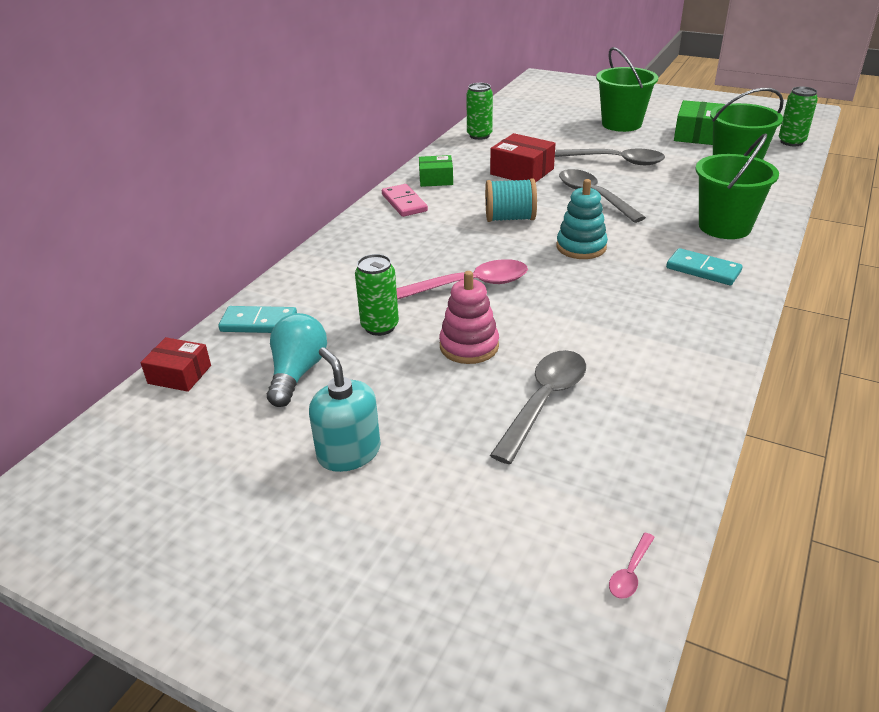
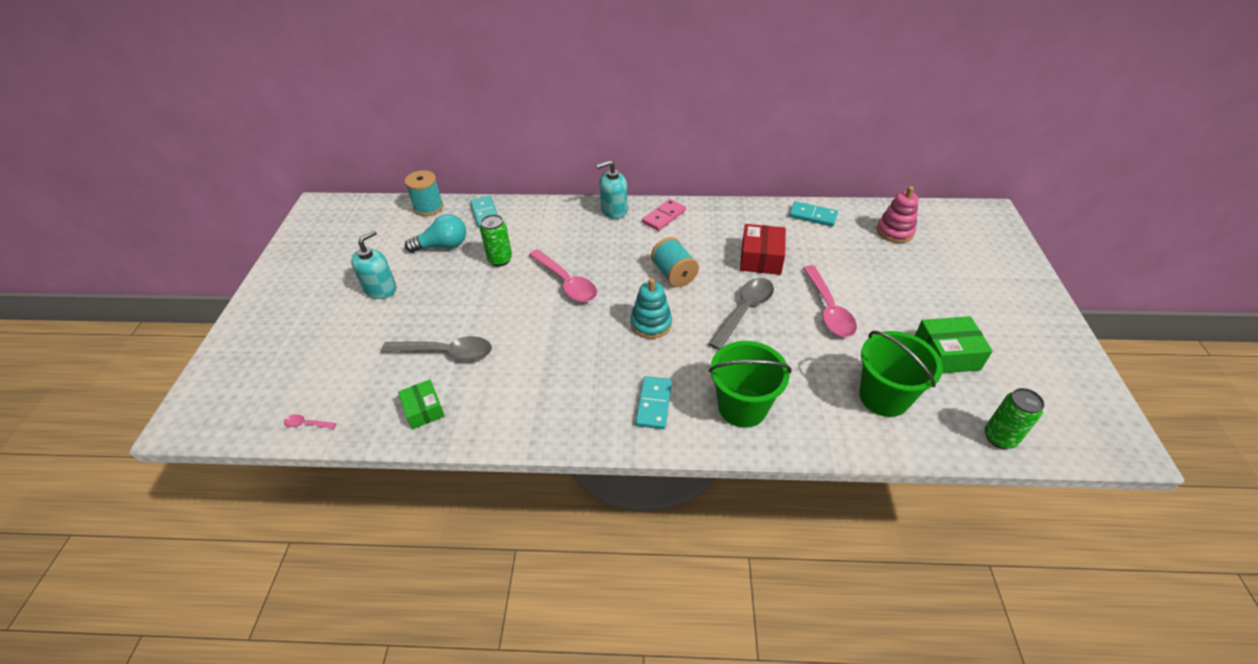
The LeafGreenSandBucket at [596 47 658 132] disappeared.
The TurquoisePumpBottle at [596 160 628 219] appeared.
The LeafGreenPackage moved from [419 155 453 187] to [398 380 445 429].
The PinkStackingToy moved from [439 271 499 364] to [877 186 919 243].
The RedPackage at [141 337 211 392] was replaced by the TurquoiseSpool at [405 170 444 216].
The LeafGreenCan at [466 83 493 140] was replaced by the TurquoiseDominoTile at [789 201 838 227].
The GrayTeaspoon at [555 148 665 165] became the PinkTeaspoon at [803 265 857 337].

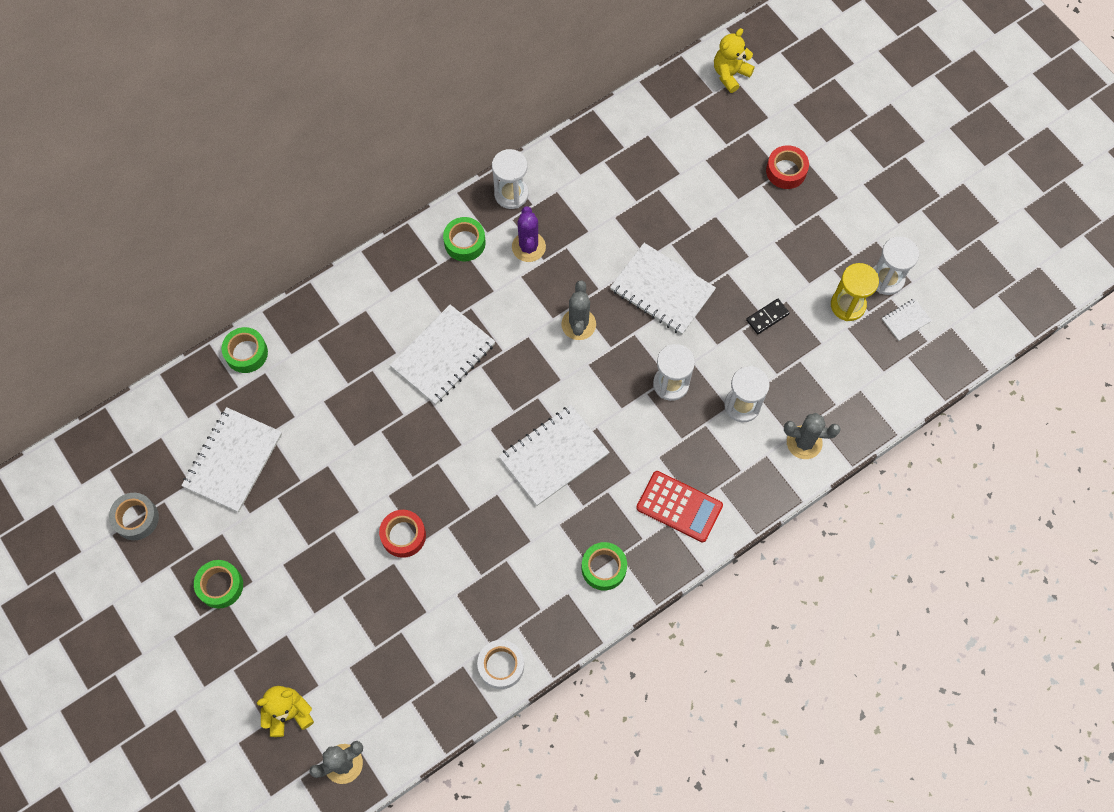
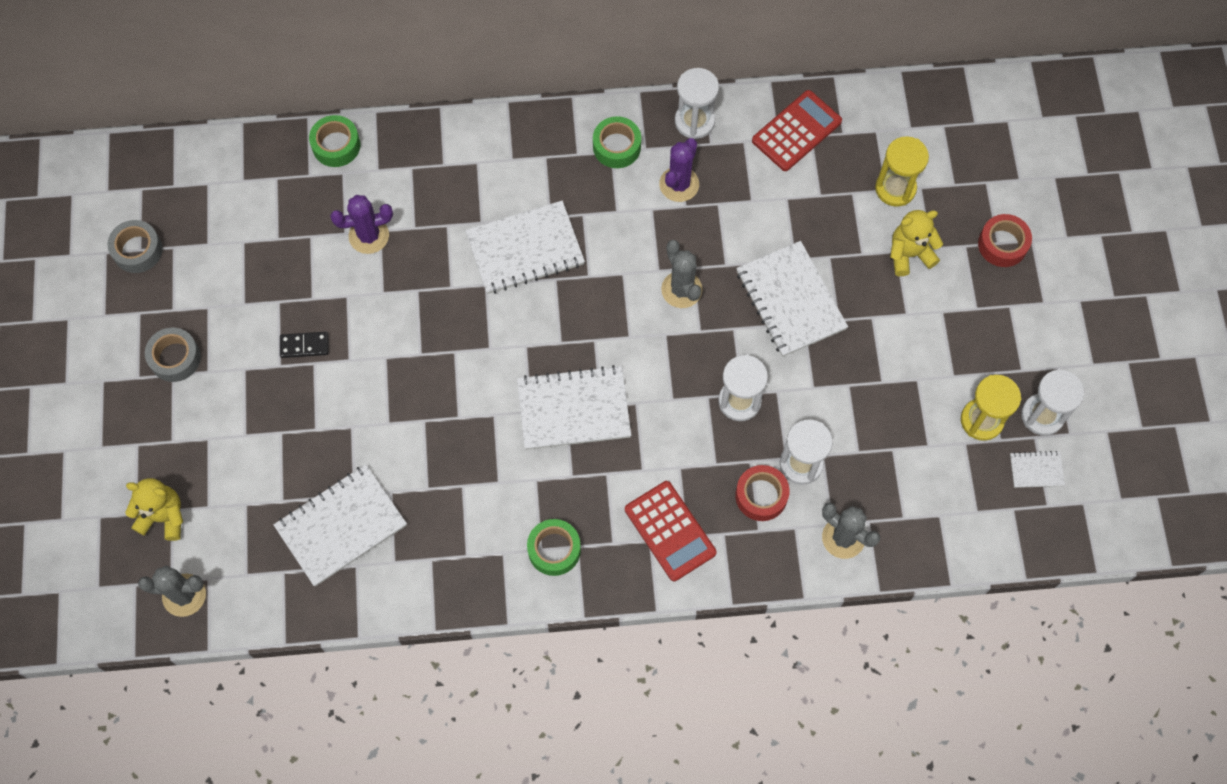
The WhiteTape at [477 640 524 689] disappeared.
The VioletPricklyPlant at [330 195 393 254] appeared.
The RedAddingMachine at [752 90 842 171] appeared.
The YellowSandglass at [875 136 929 207] appeared.
The WhiteExerciseBook moved from [181 407 282 512] to [274 464 407 586].
The RedTape moved from [379 510 426 558] to [735 465 790 521].
The YellowStuffedBear moved from [714 28 755 93] to [890 210 943 276].
The JetBlackDominoTile moved from [746 299 789 334] to [280 332 329 358].
The LeafGreenTape at [194 560 243 608] became the GrayTape at [145 328 201 382].
The GrayPricklyPlant at [561 280 596 340] turned 60 degrees counterclockwise.

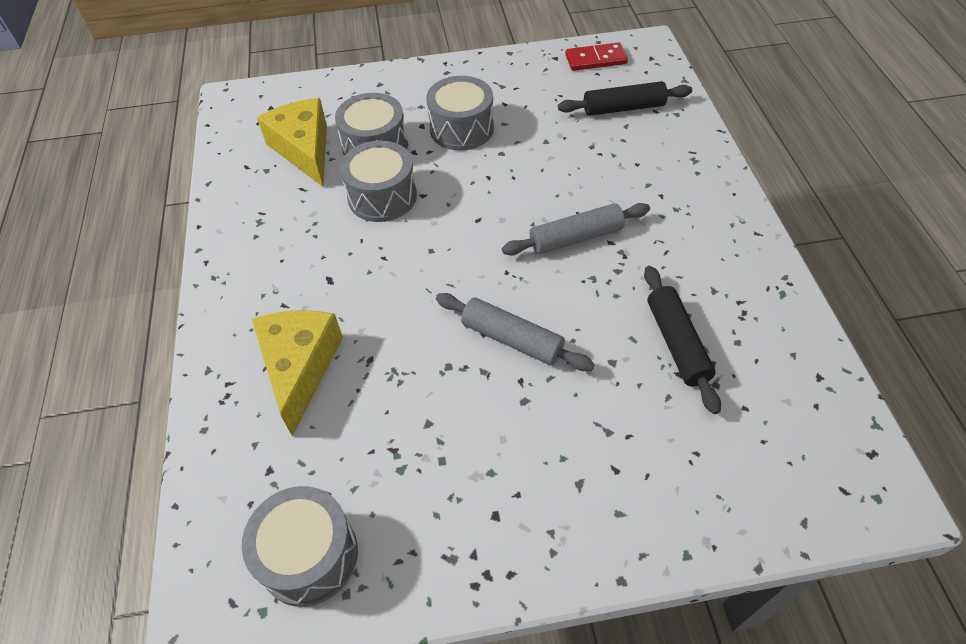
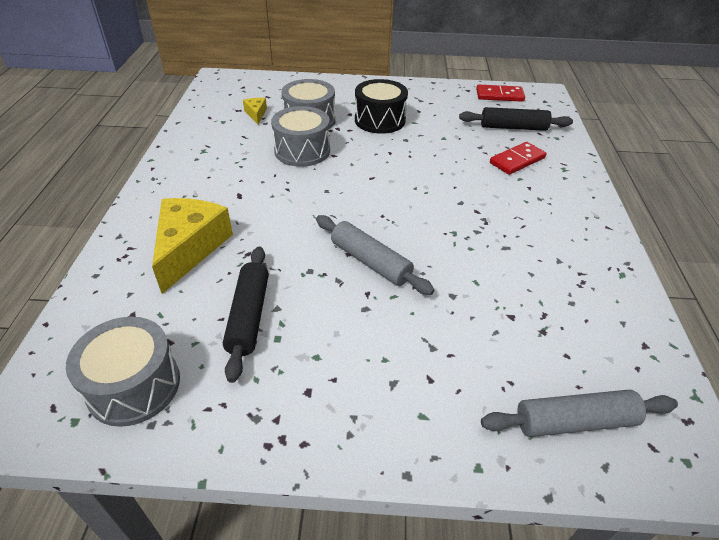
The RedDominoTile at [490 142 546 175] appeared.
The GrayDoughRoller moved from [502 203 650 255] to [481 390 678 437].
The JetBlackDoughRoller moved from [644 266 721 414] to [223 247 269 383].
The GrayDrum at [426 76 494 151] became the JetBlackDrum at [355 79 408 134].
The YellowCheeseWedge at [257 98 327 187] changed to 0.46 times the size.

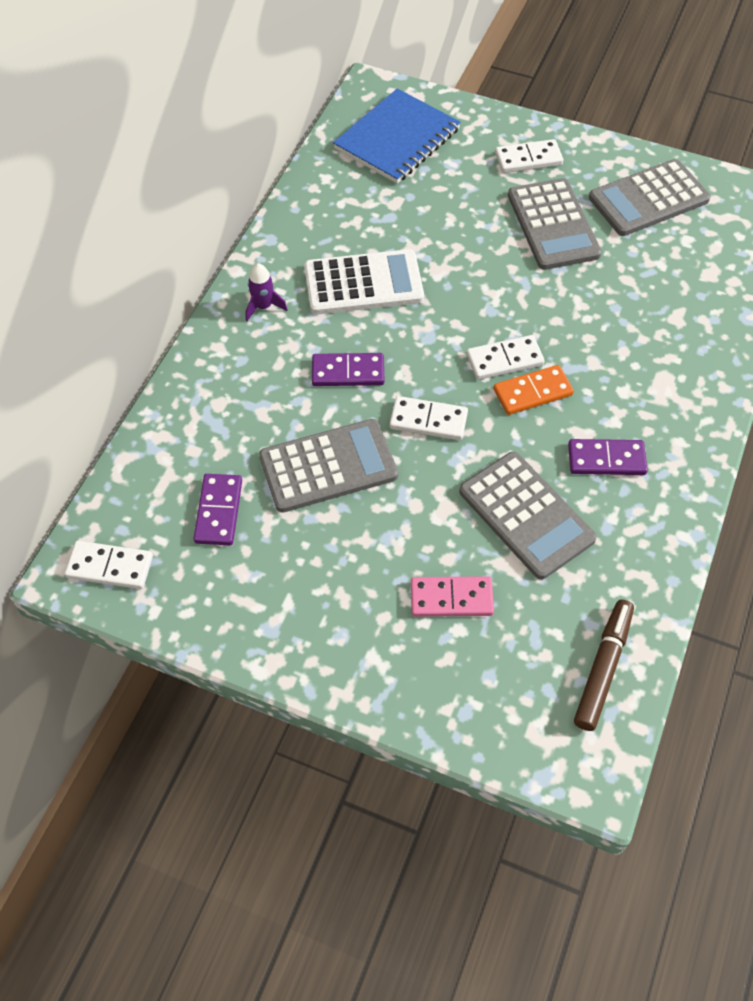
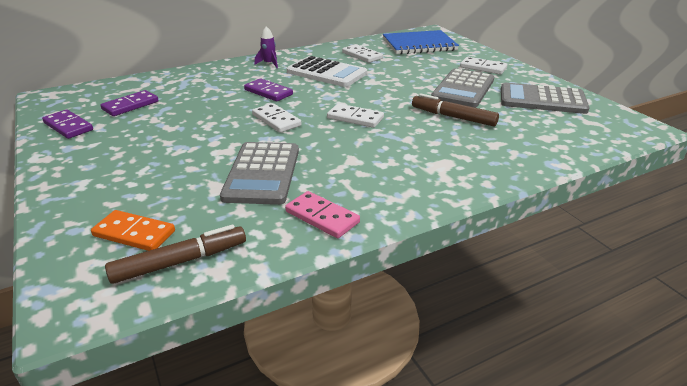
The GrayAddingMachine at [259 419 398 513] disappeared.
The DarkBrownMarker at [412 93 499 127] appeared.
The WhiteDominoTile moved from [65 541 153 589] to [342 44 383 63].
The PinkDominoTile moved from [411 576 494 617] to [285 191 360 238].
The BrightOrangeDominoTile moved from [494 365 574 415] to [91 210 175 251].
The VioletDominoTile moved from [568 439 648 475] to [42 110 93 139].

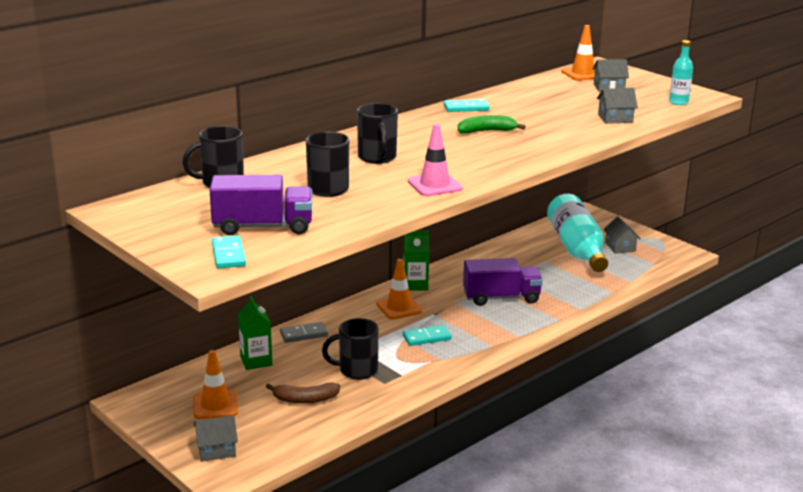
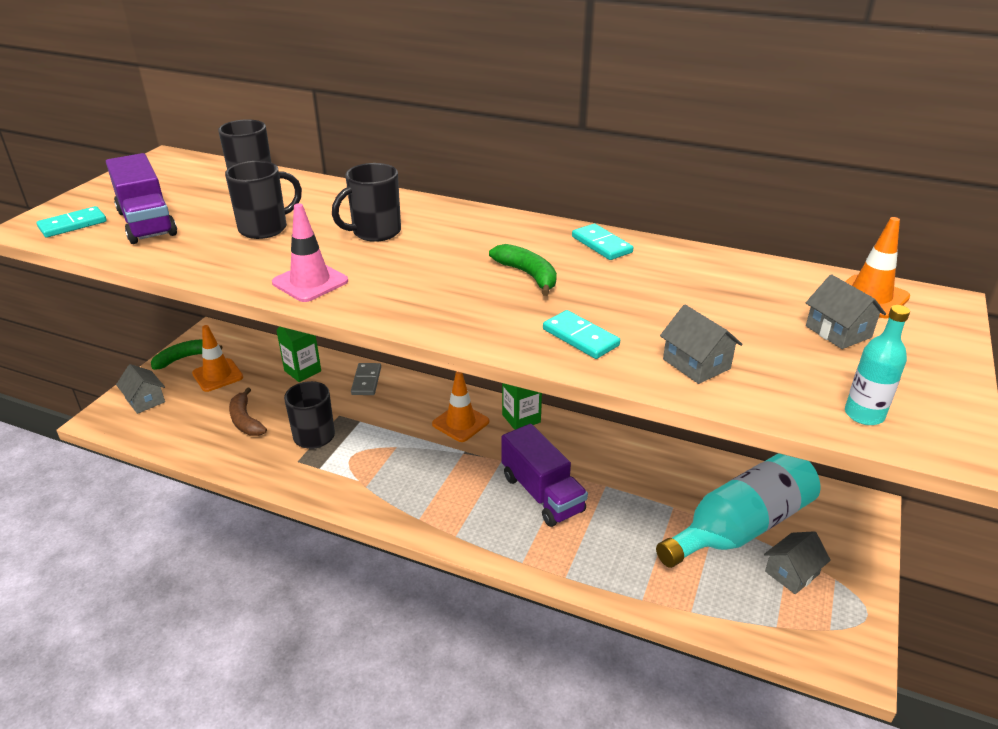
The LeafGreenToyBanana at [151 339 222 370] appeared.
The TurquoiseDominoTile moved from [403 325 452 346] to [543 310 620 359].
The GrayDominoTile at [280 322 328 343] turned 45 degrees clockwise.

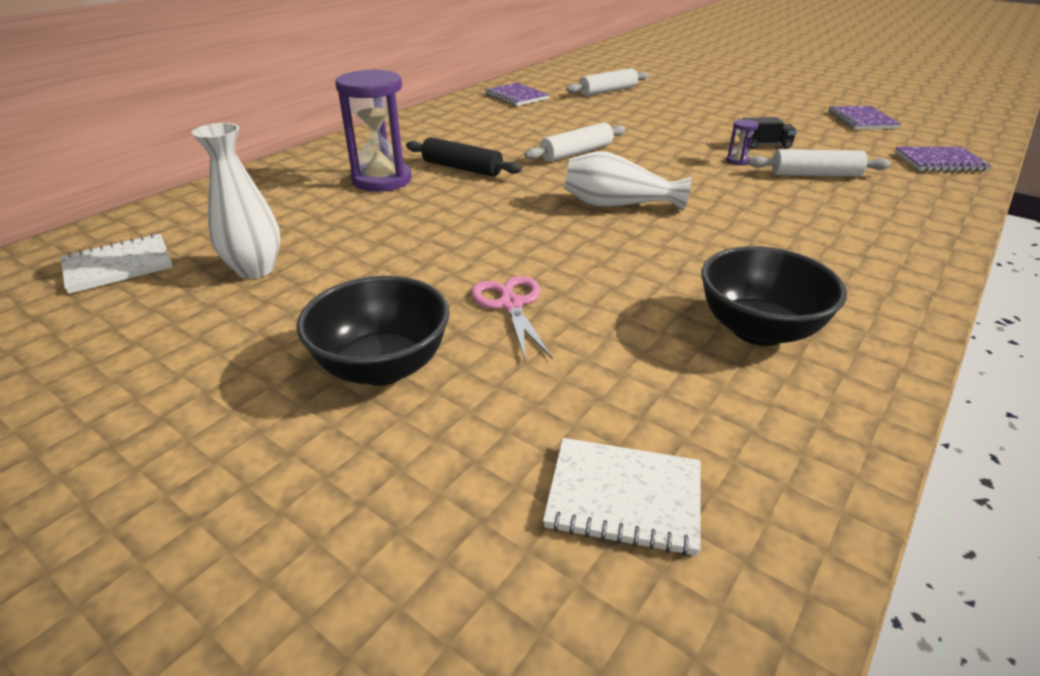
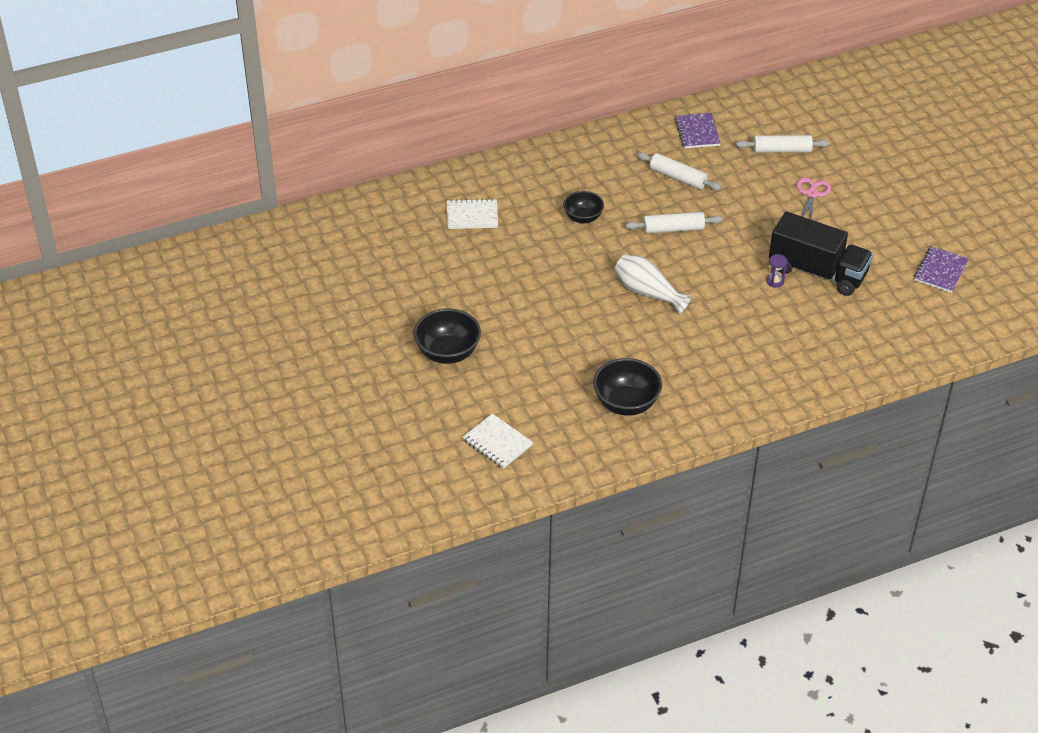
The WhiteVase at [191 123 280 279] disappeared.
The VioletSandglass at [335 69 412 192] disappeared.
The VioletExerciseBook at [895 147 991 172] disappeared.
The WhiteExerciseBook moved from [61 233 173 294] to [447 199 498 229].
The PinkShears moved from [471 276 552 362] to [796 177 831 220].
The WhiteDoughRoller moved from [748 149 891 177] to [637 152 721 190].
The JetBlackDoughRoller at [406 137 522 177] was replaced by the JetBlackDeepDish at [563 191 604 224].
The JetBlackLorry at [743 117 797 149] changed to 2.37 times the size.

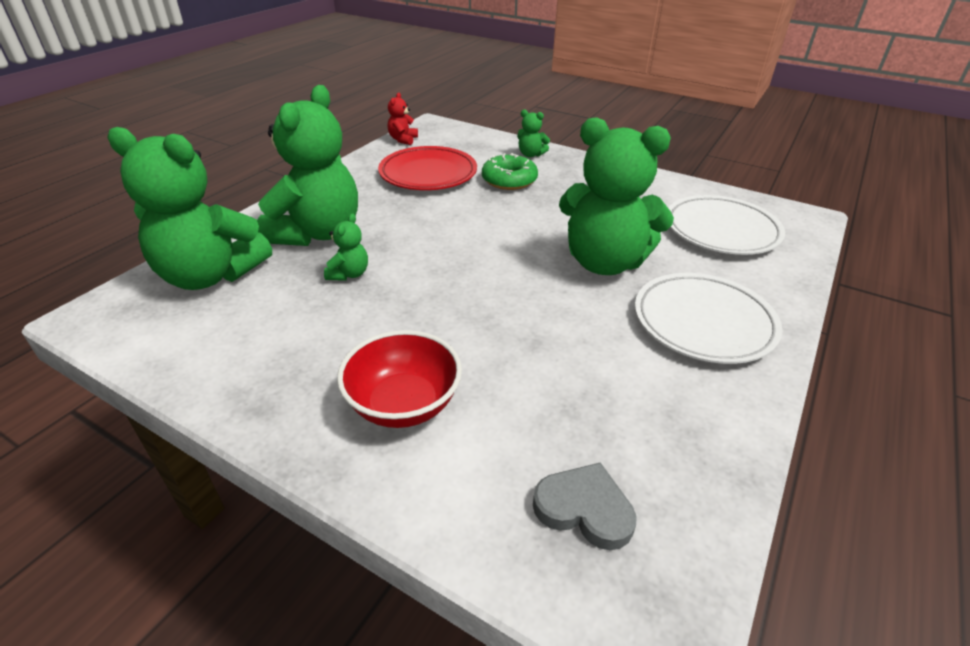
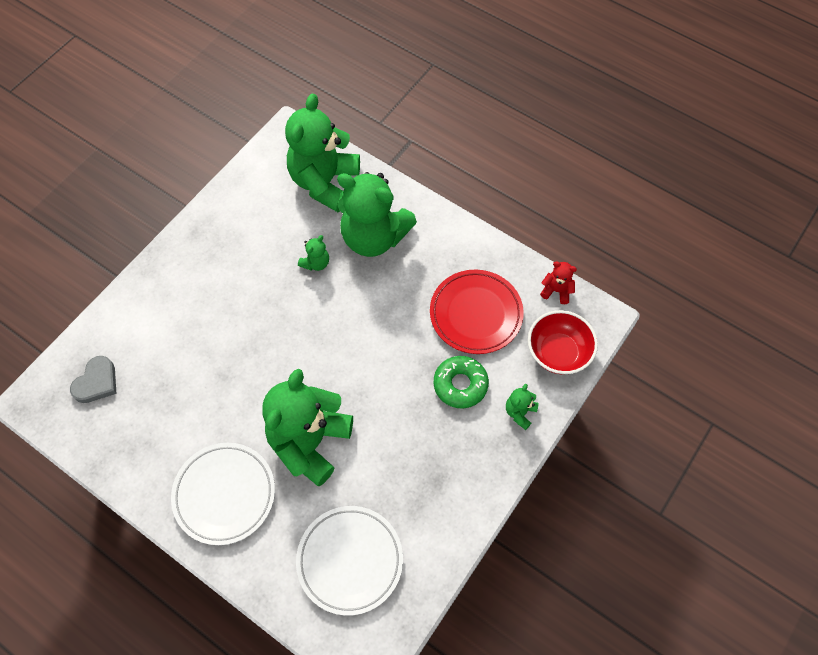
The RedDeepDish moved from [337 330 462 428] to [528 310 598 375].
The LeafGreenStuffedBear at [324 214 368 281] turned 75 degrees counterclockwise.

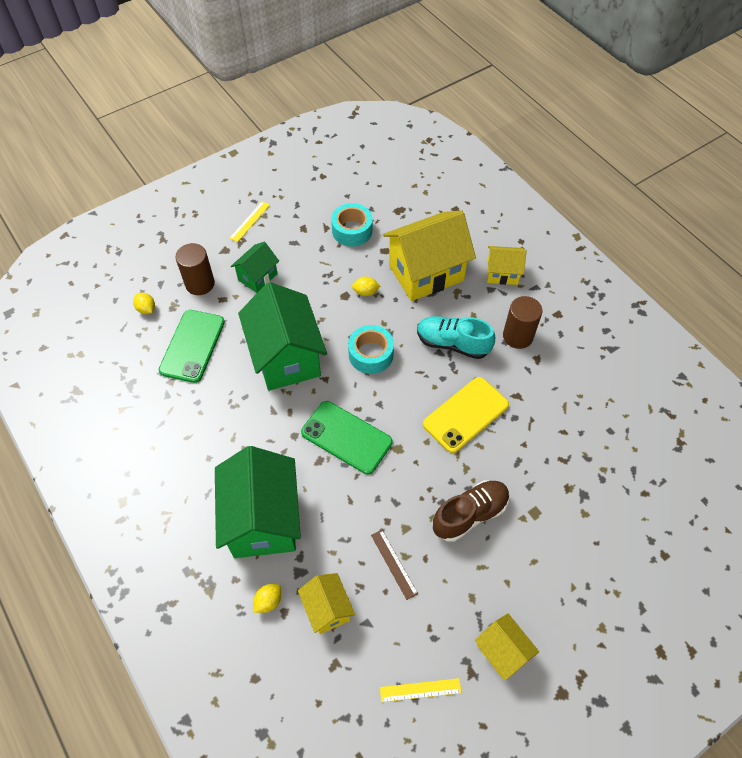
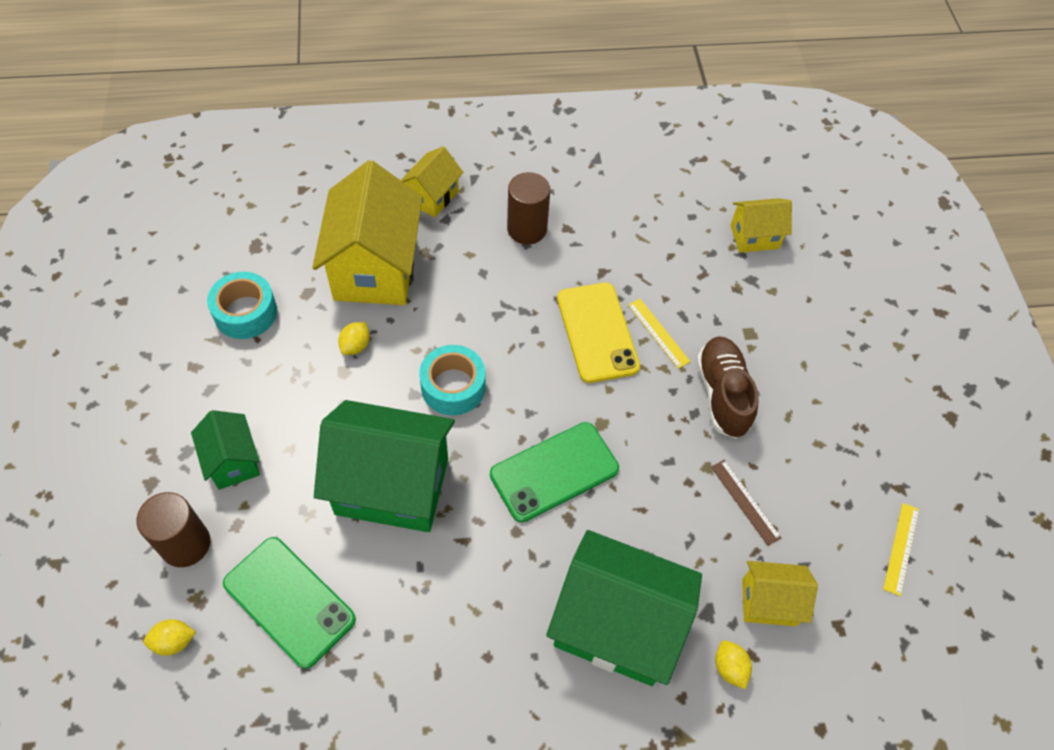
The TurquoiseLaceUpShoe at [417 316 495 359] disappeared.
The YellowMeasuringStick moved from [229 201 270 242] to [628 299 691 369].
The YellowToyHouse moved from [475 613 539 680] to [730 198 792 253].
The DarkBrownMeasuringStick at [371 530 418 600] turned 60 degrees clockwise.

